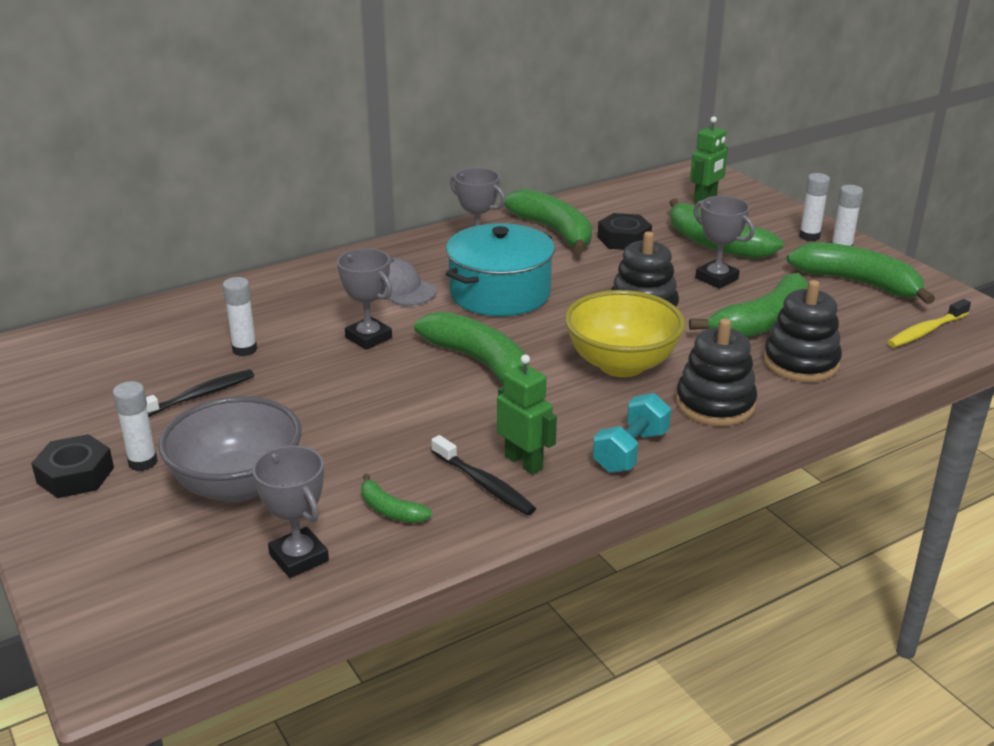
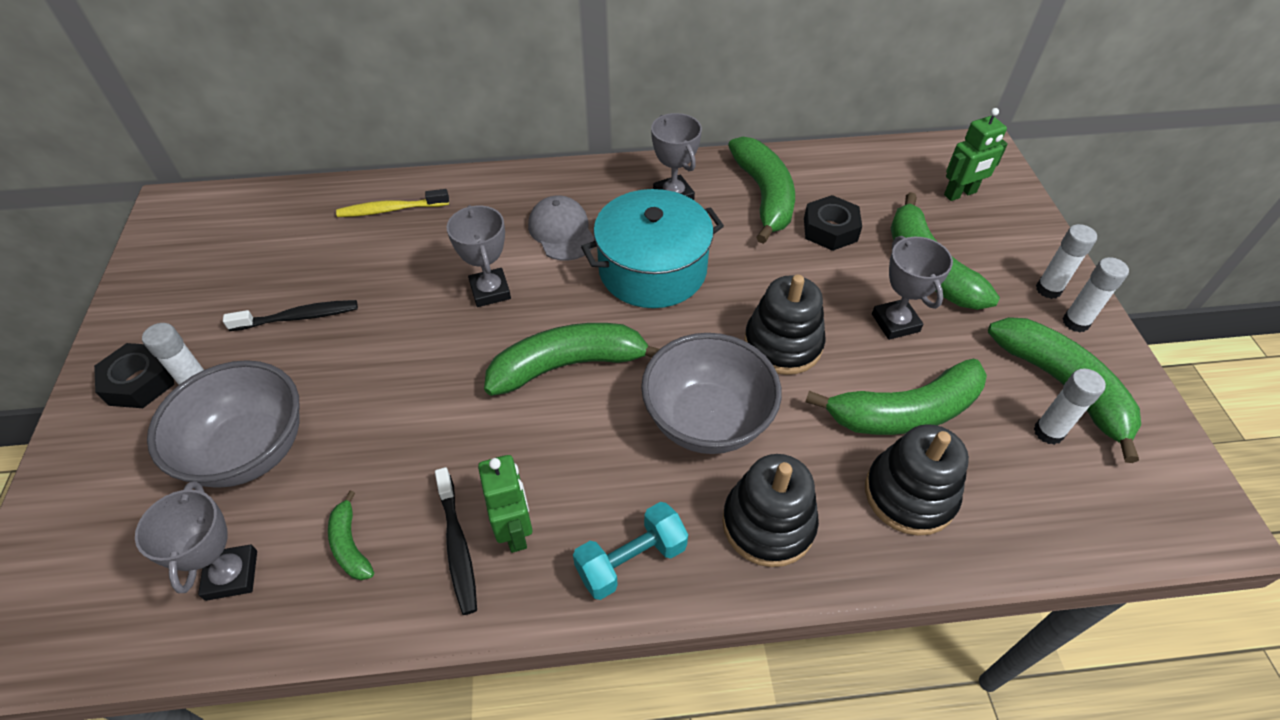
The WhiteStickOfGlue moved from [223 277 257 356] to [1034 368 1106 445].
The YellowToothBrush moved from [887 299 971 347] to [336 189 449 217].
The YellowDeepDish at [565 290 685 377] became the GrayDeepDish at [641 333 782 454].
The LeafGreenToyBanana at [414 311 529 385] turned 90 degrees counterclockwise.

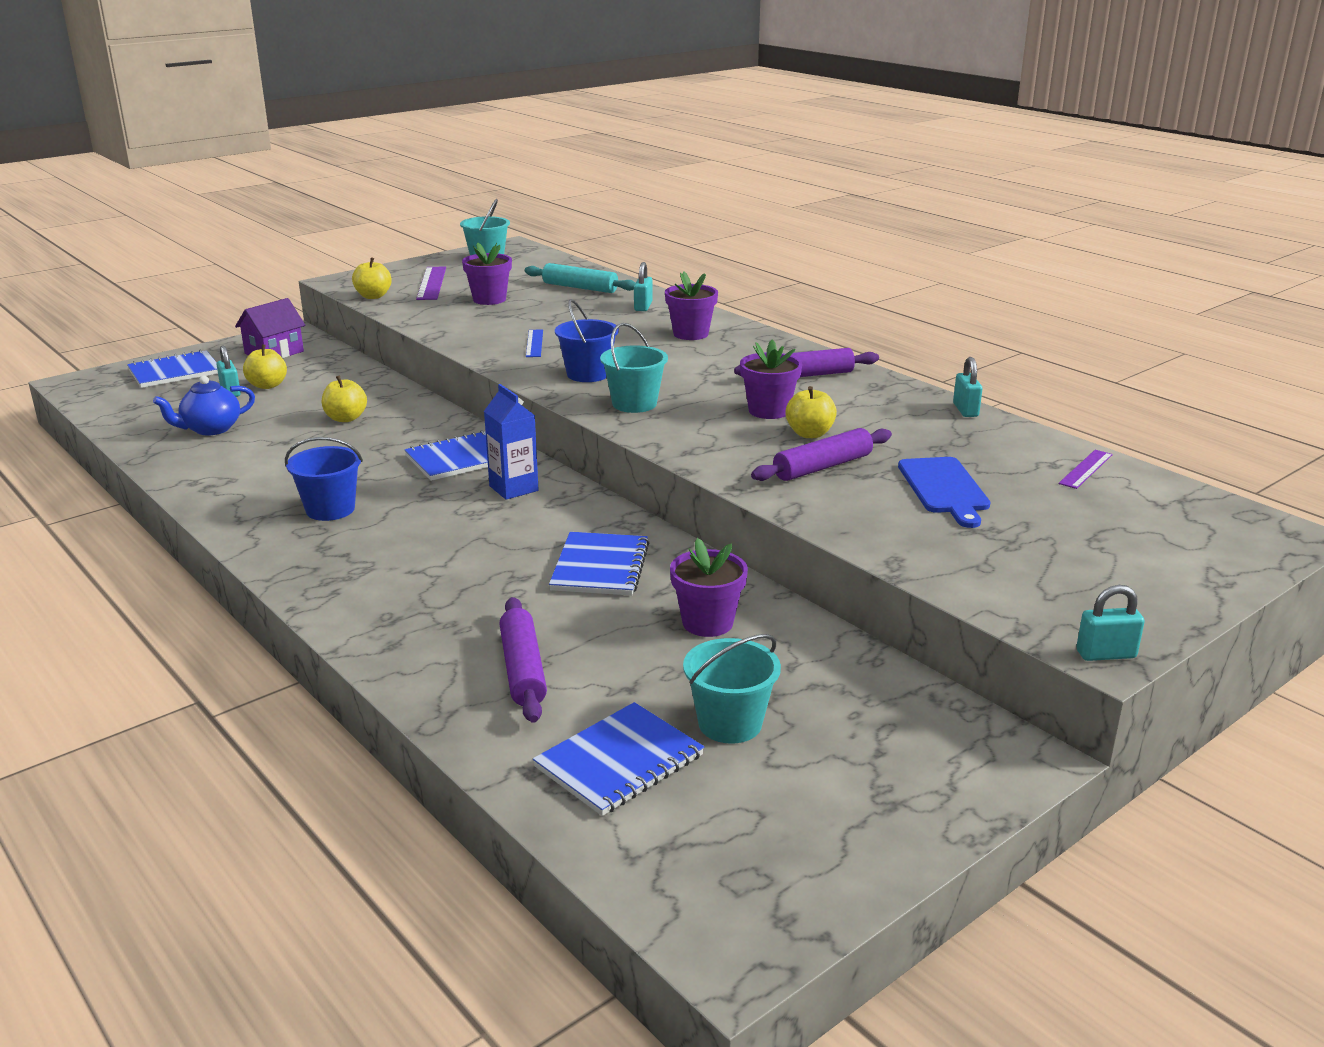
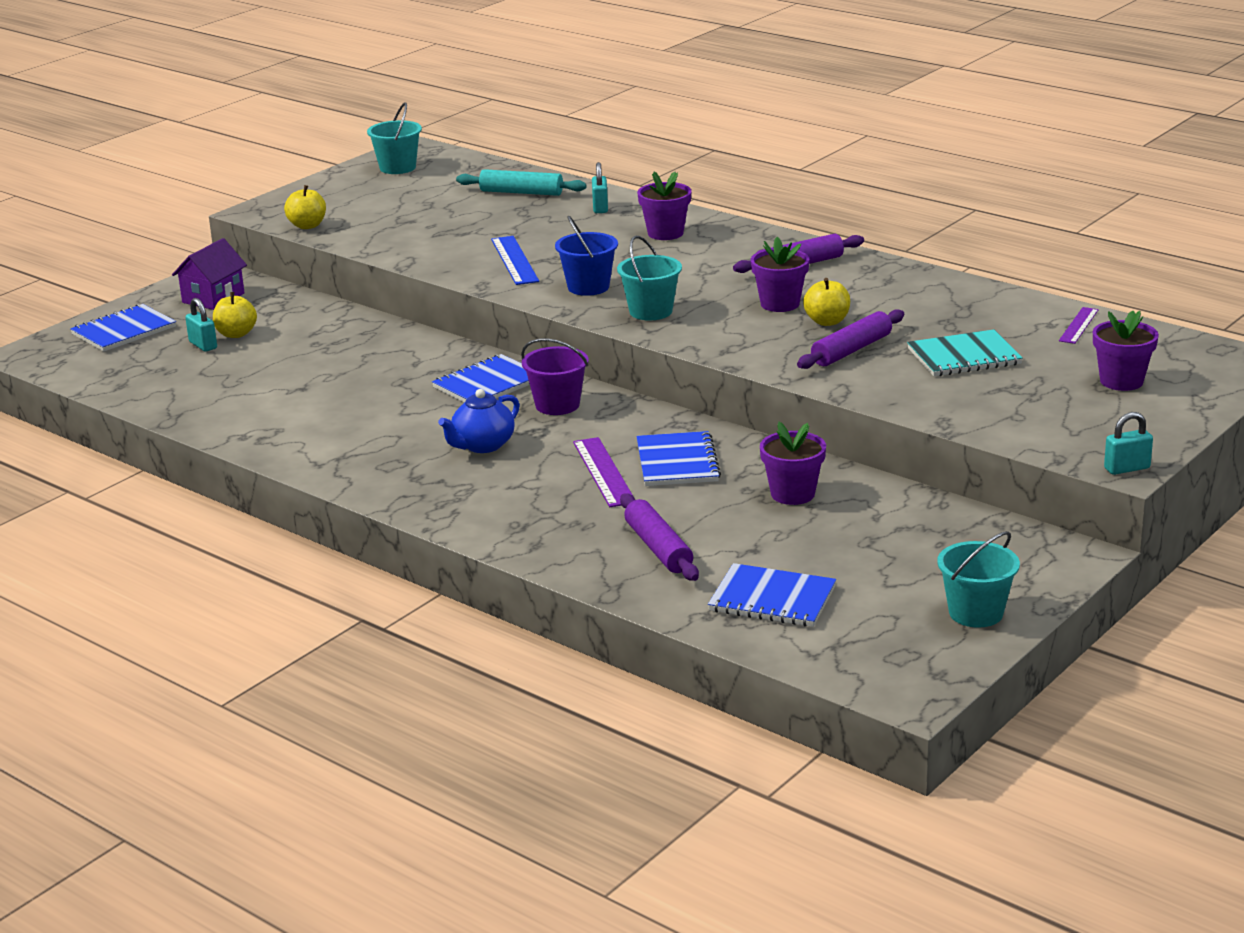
The BlueSandBucket at [285 437 363 521] disappeared.
The YellowApple at [322 375 367 422] disappeared.
The TurquoiseLock at [953 357 983 417] disappeared.
The BlueChinaTeapot moved from [153 376 255 435] to [438 389 520 453].
The VioletMeasuringStick moved from [416 266 446 300] to [573 437 634 507].
The VioletFlowerPot moved from [462 243 512 305] to [1093 311 1159 391].
The TurquoiseSandBucket moved from [683 634 781 744] to [937 531 1020 628].
The BlueMilkCarton at [484 384 539 500] was replaced by the VioletSandBucket at [521 339 589 415].
The BlueBreadBoard at [898 457 991 528] was replaced by the TurquoiseExerciseBook at [907 330 1023 376].
The BlueExerciseBook at [533 702 704 816] turned 75 degrees clockwise.
The BlueMeasuringStick at [526 329 543 357] changed to 1.56 times the size.

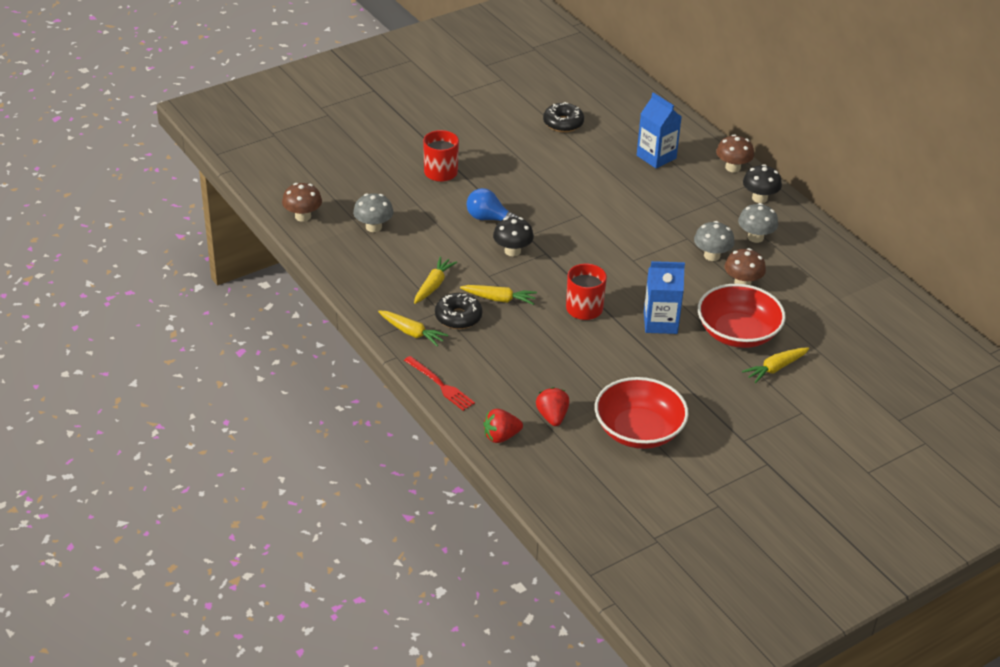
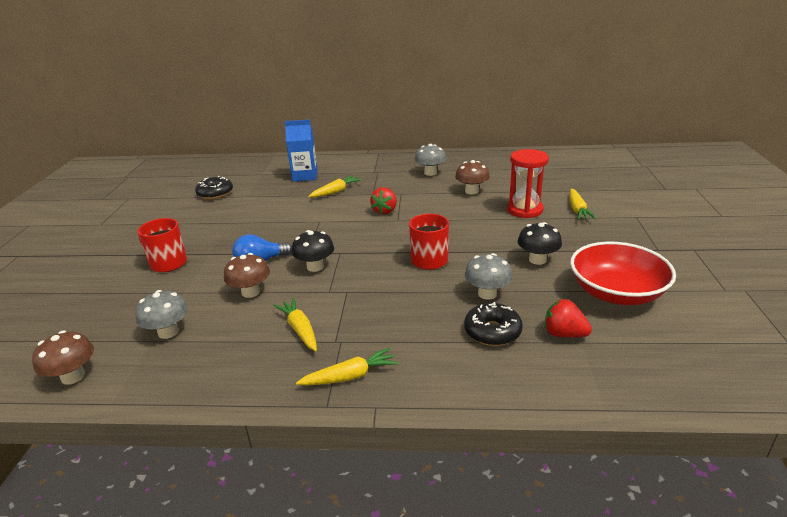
The RedFork at [404 356 475 411] disappeared.
The BlueMilkCarton at [644 261 685 334] disappeared.
The JetBlackDonut moved from [435 293 482 329] to [464 302 523 346].
The YellowRootVegetable moved from [460 285 537 305] to [308 175 362 197].
The RedBerry moved from [483 409 523 443] to [370 187 397 214].
The GrayFungus moved from [694 221 735 261] to [465 253 512 300].
The DarkBrownFungus moved from [716 134 754 173] to [224 253 270 298].
The JetBlackFungus moved from [743 164 782 203] to [517 222 562 265].
The RedDeepDish at [698 284 786 348] was replaced by the RedSandglass at [507 149 549 218].

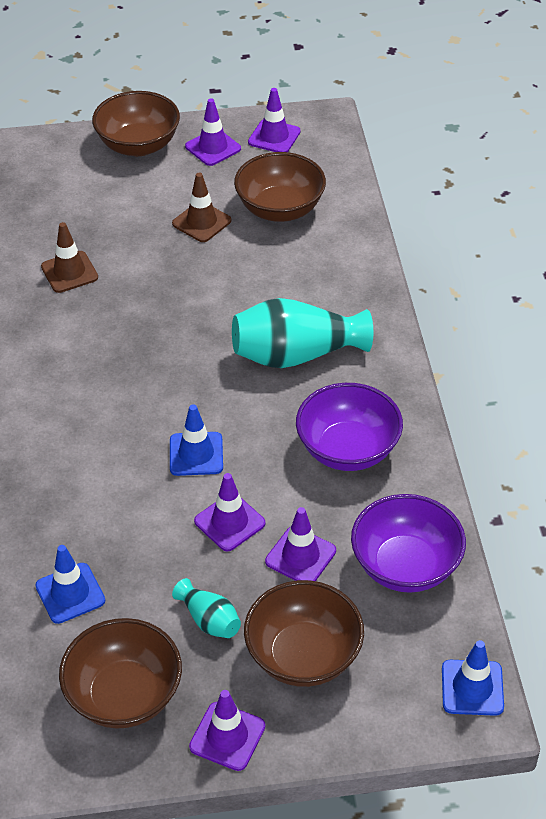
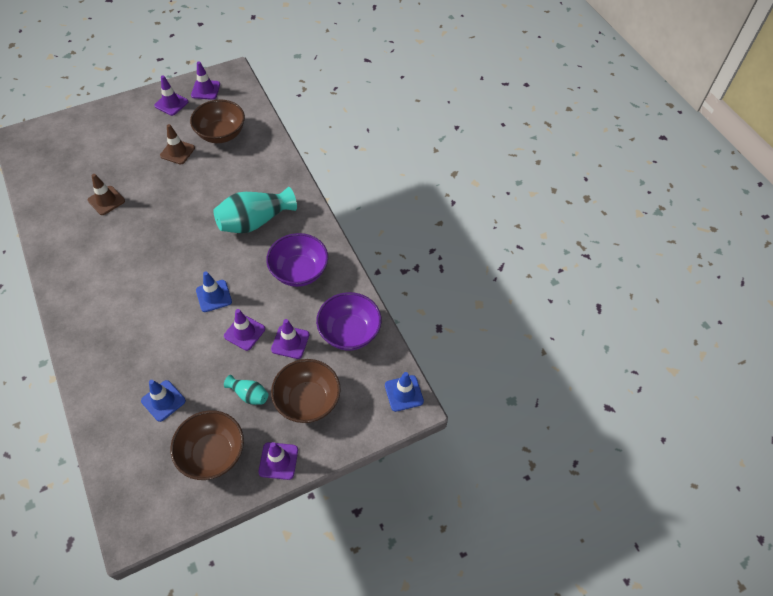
The DarkBrownDeepDish at [92 91 180 156] disappeared.

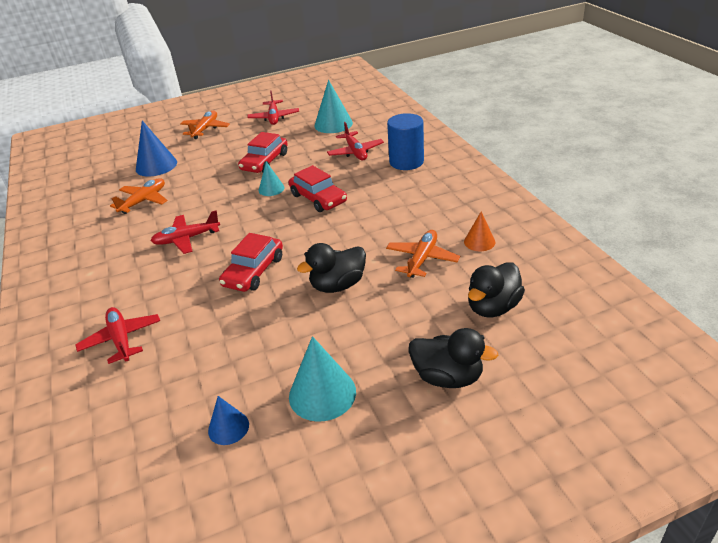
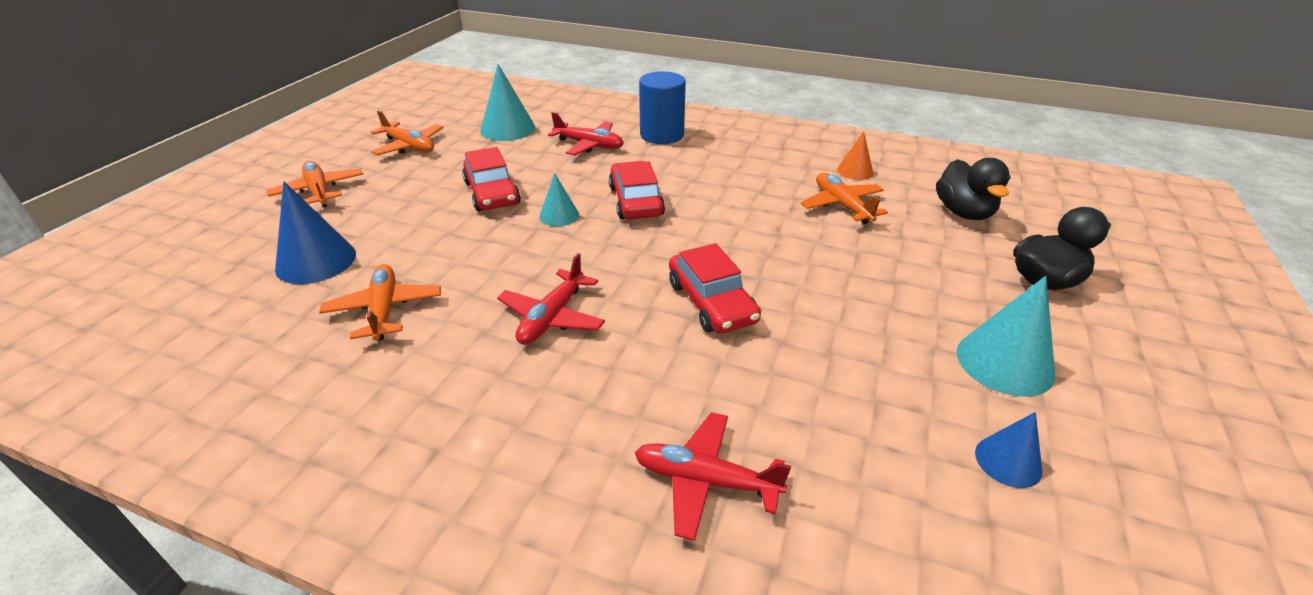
The JetBlackToyDuck at [297 243 366 293] disappeared.
The RedAeroplane at [248 90 299 125] became the BrightOrangeAeroplane at [371 110 444 155].
The RedAutomobile at [289 165 347 212] turned 105 degrees counterclockwise.

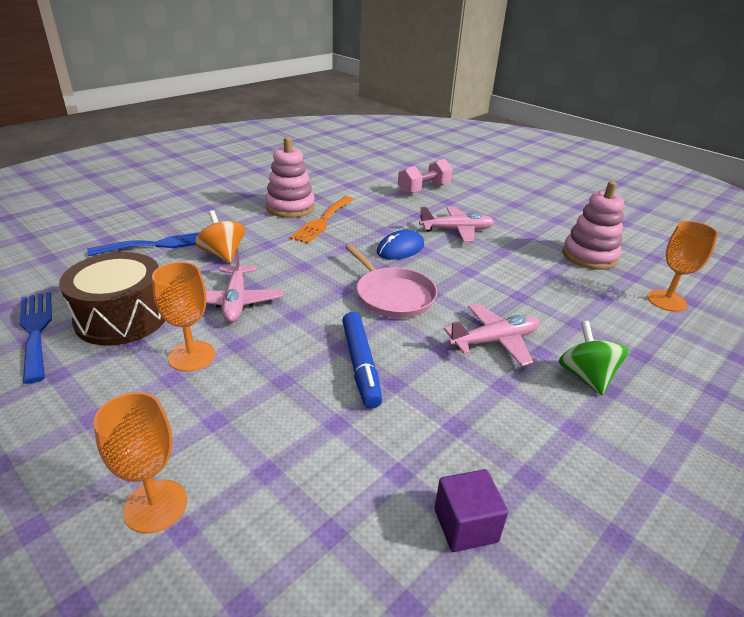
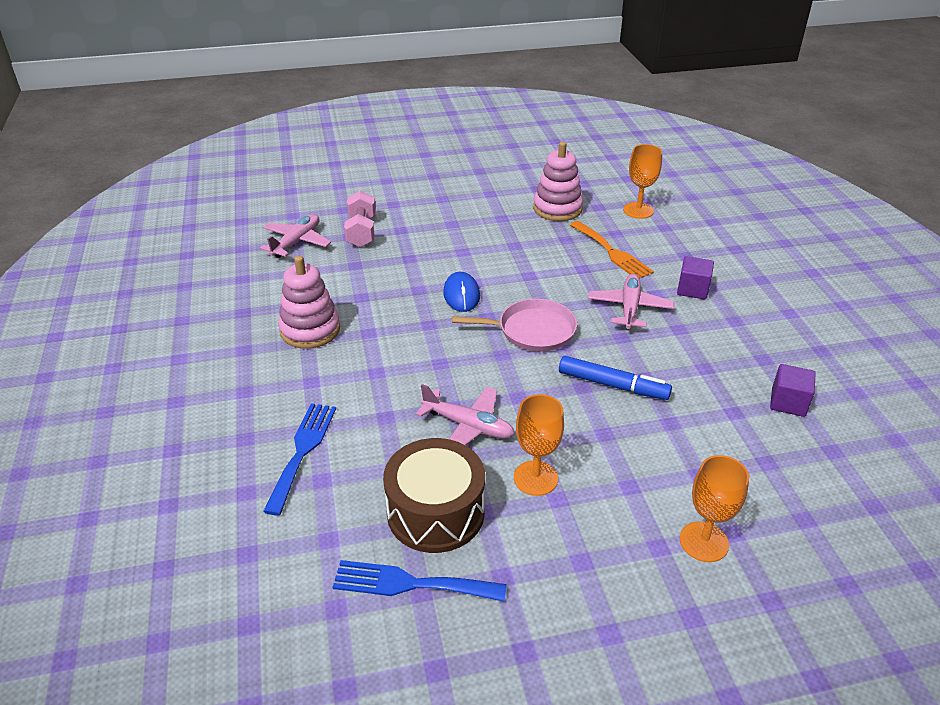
The BrightOrangeSpinningTop at [195 210 245 263] disappeared.
The BrightOrangeFork moved from [290 196 354 244] to [570 221 654 279].
The PinkAeroplane moved from [419 207 494 242] to [260 214 331 258].
The LeafGreenSpinningTop at [559 321 628 395] was replaced by the VioletSolidCube at [677 256 714 300].

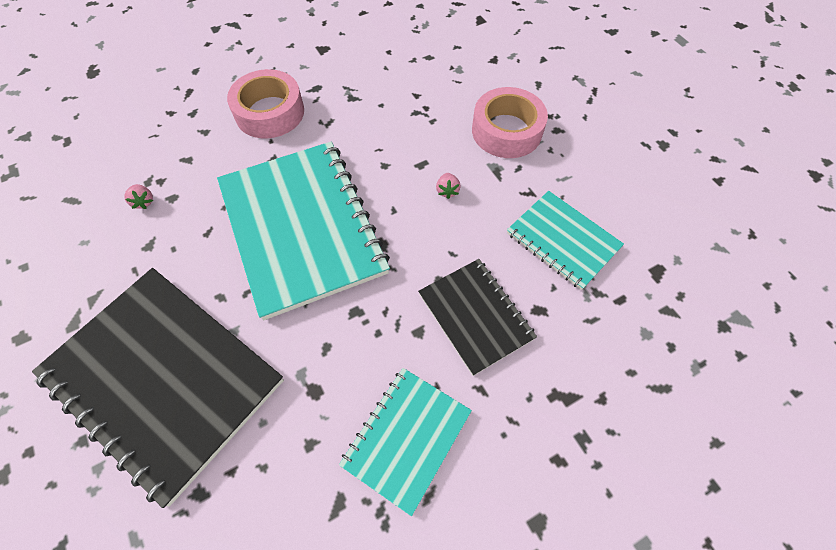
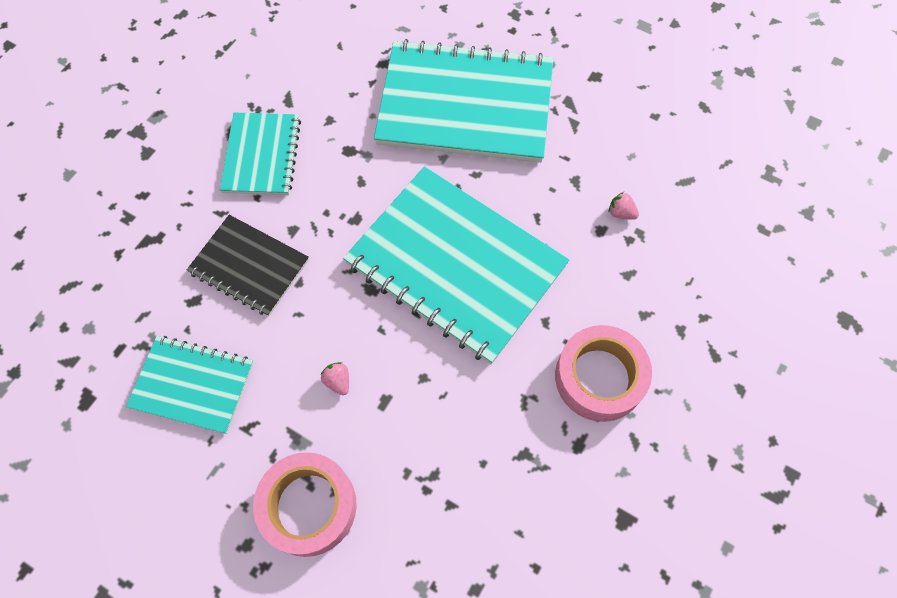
The JetBlackExerciseBook at [32 268 284 508] became the TurquoiseExerciseBook at [374 39 553 163].

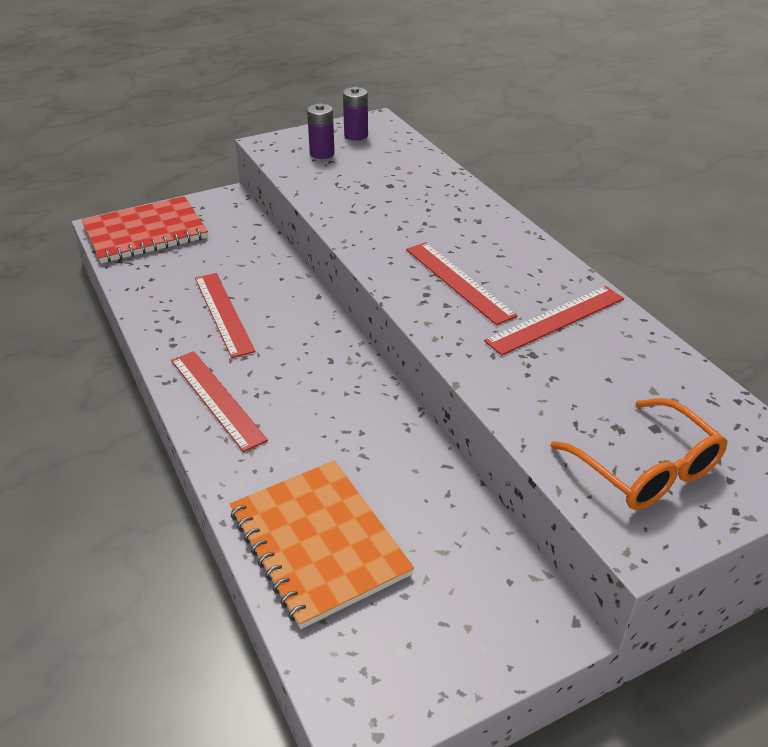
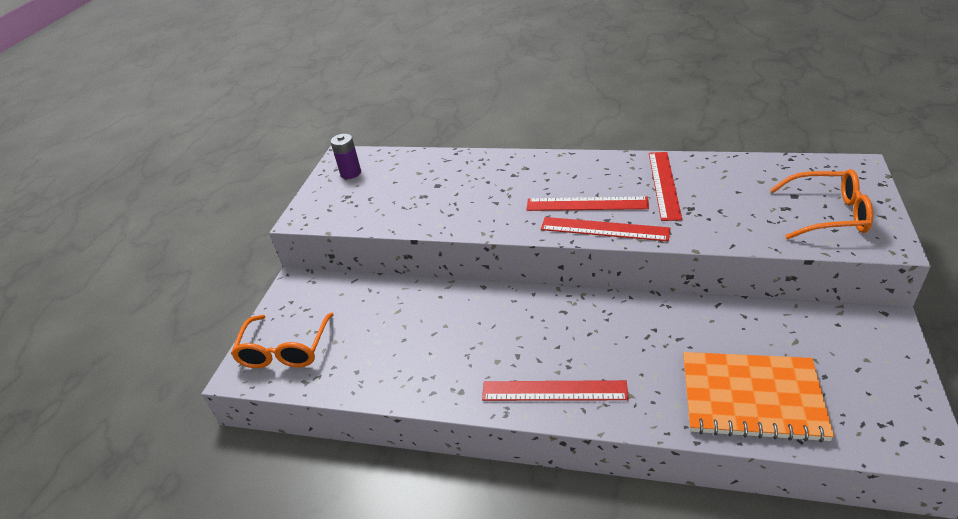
The VioletBattery at [307 104 335 159] disappeared.
The RedMeasuringStick moved from [195 273 256 358] to [541 217 670 241].
The RedExerciseBook at [82 196 208 263] was replaced by the BrightOrangeSpectacles at [231 313 334 368].

